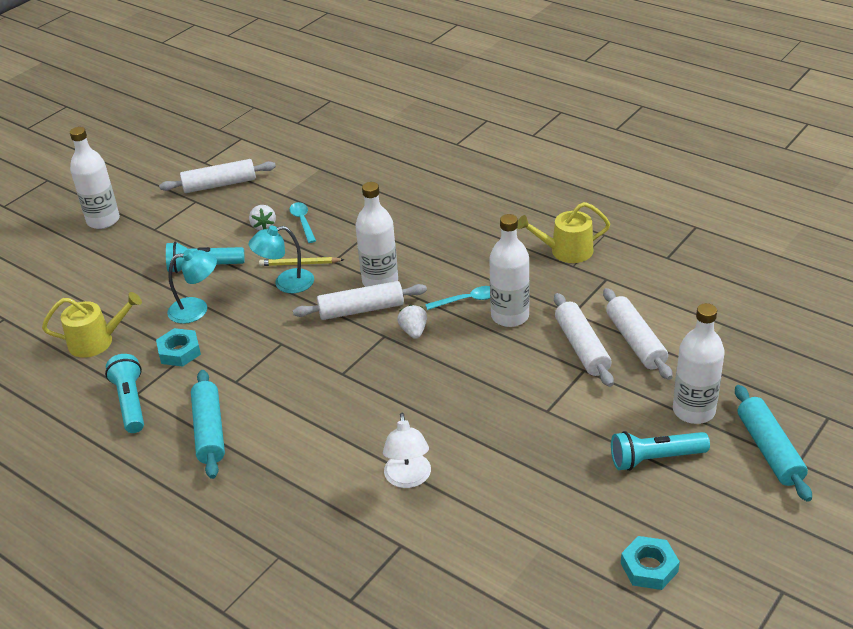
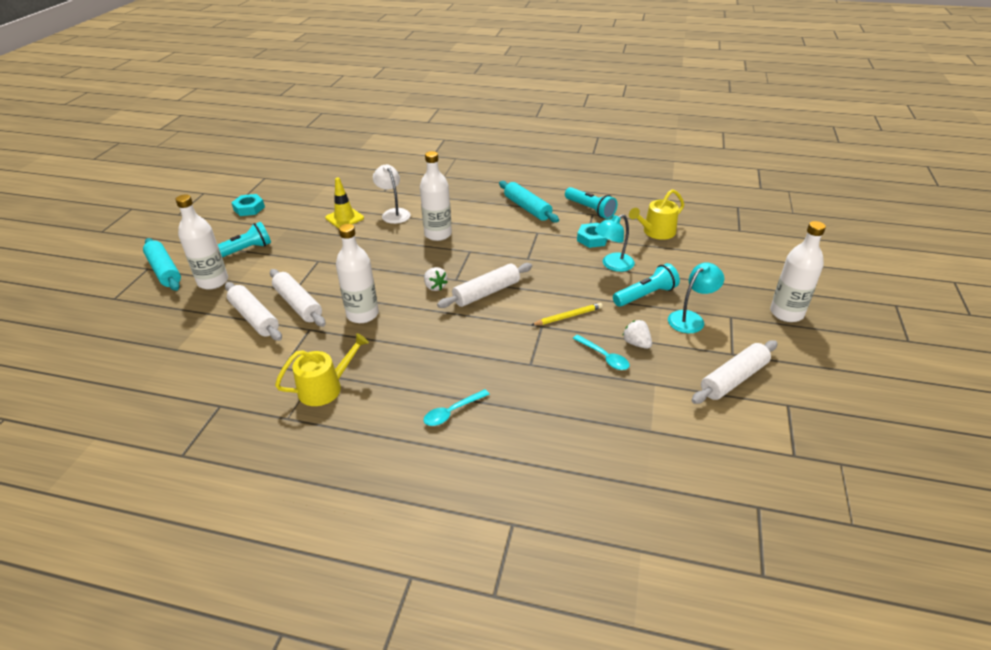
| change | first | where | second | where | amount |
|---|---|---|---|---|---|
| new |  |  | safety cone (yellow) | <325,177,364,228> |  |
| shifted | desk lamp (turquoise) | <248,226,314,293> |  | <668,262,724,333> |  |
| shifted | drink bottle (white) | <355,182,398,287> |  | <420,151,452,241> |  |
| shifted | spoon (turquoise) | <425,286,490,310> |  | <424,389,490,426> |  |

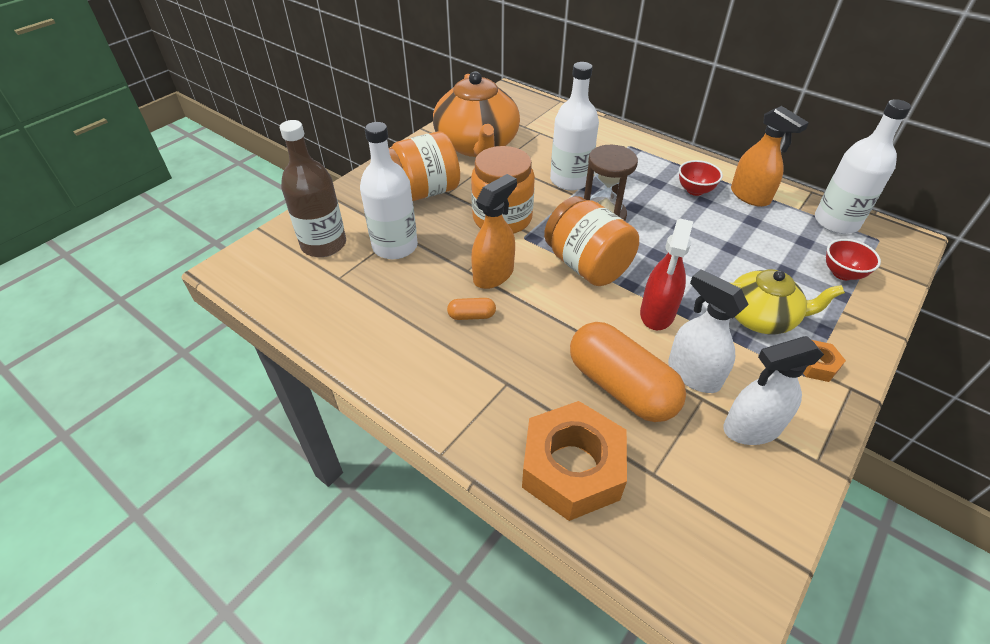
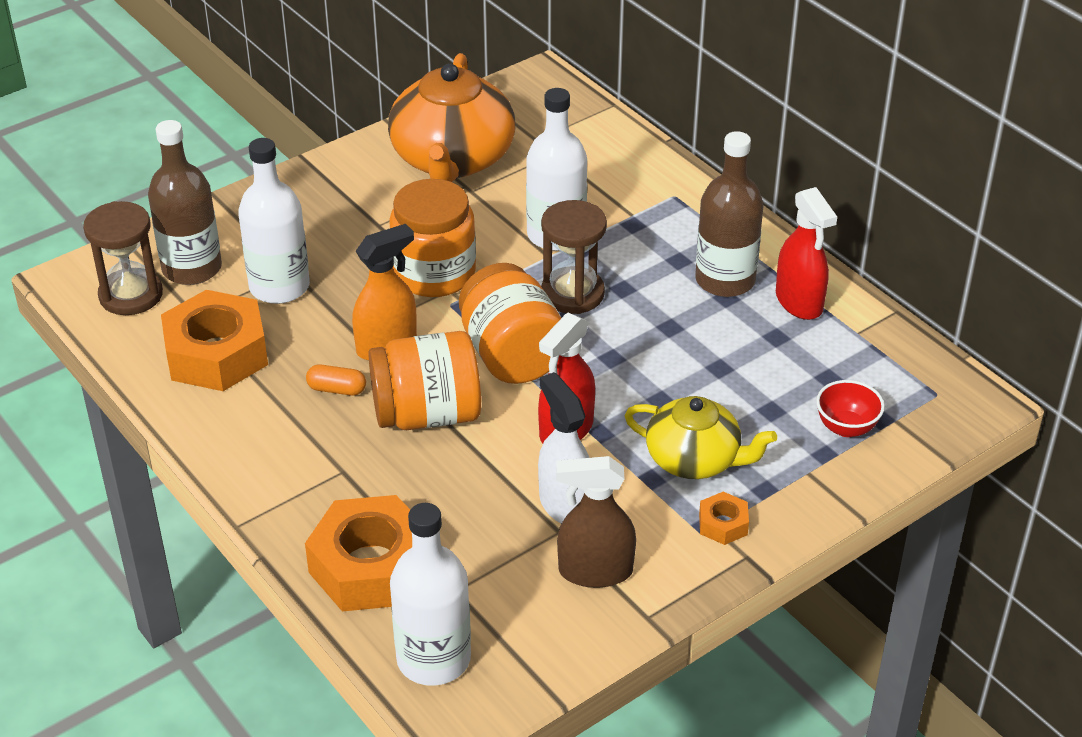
| change | first | where | second | where | amount |
|---|---|---|---|---|---|
| gone | pill shape (orange-coloured) | <570,322,686,422> |  |  |  |
| new |  |  | hourglass (brown) | <83,201,163,315> |  |
| new |  |  | hexagon nut (orange-coloured) | <161,290,268,391> |  |
| shifted | preserve jar (orange-coloured) | <389,132,460,201> |  | <369,331,481,430> |  |
| shifted | drink bottle (white) | <815,99,911,234> |  | <390,503,471,686> |  |
| swapped | deep dish (scarlet) | <679,160,723,196> | drink bottle (brown) | <695,131,763,297> |  |
| repainted | sprayer (white) | <723,336,824,445> | sprayer (brown) | <556,456,636,588> |  |
| repainted | sprayer (orange-coloured) | <731,106,809,207> | sprayer (scarlet) | <776,187,837,320> |  |

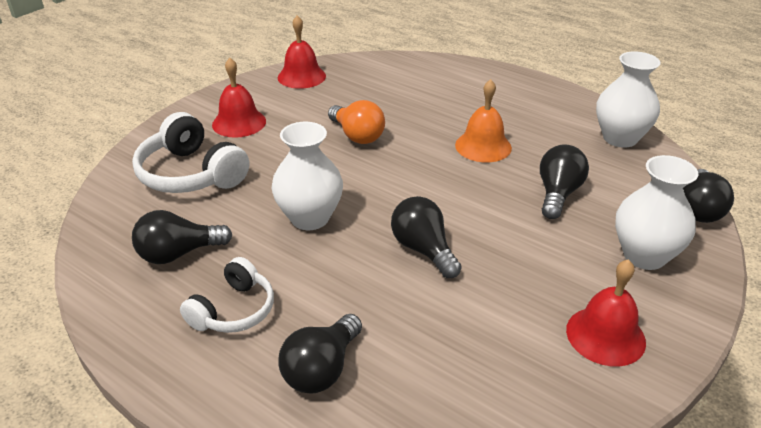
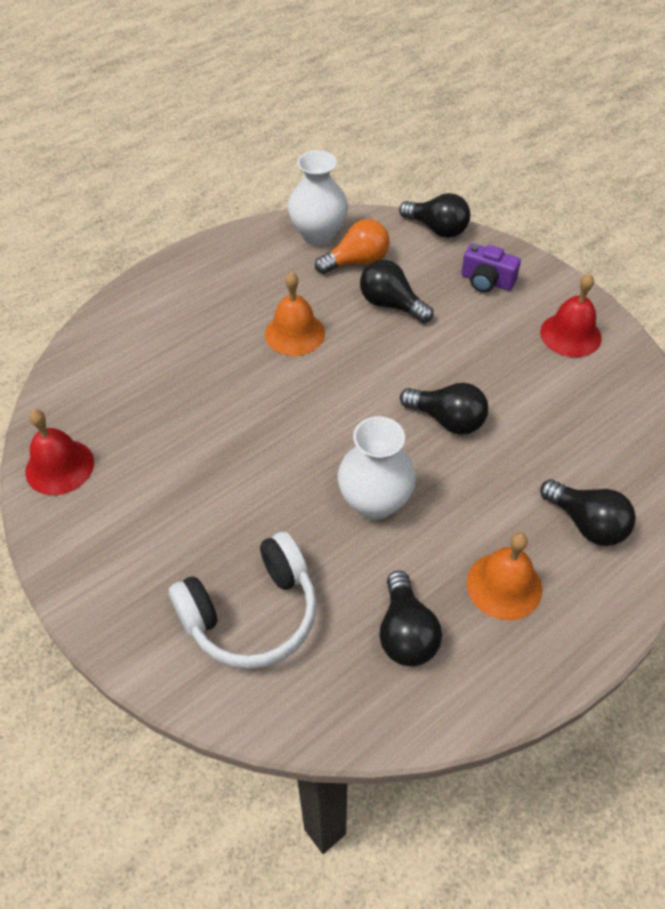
| change | first | where | second | where | amount |
|---|---|---|---|---|---|
| gone | school bell (scarlet) | <212,58,266,138> |  |  |  |
| shifted | bulb (orange-coloured) | <328,100,385,144> |  | <315,219,389,274> |  |
| swapped | over-ear headphones (white) | <180,257,274,333> | school bell (orange-coloured) | <467,533,542,620> |  |
| swapped | tall vase (white) | <615,155,698,270> | compact camera (purple) | <461,243,521,293> |  |
| rotated | bulb (ebony) | <391,196,462,278> |  | <400,383,488,435> | 135 degrees counterclockwise |

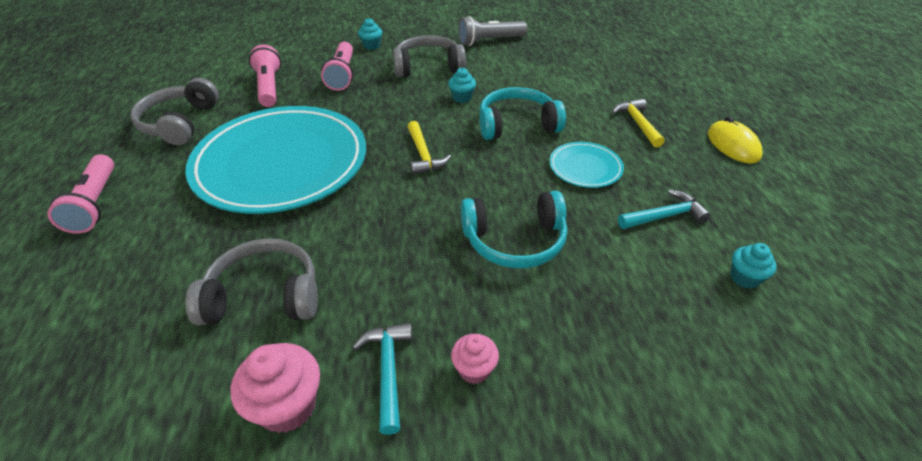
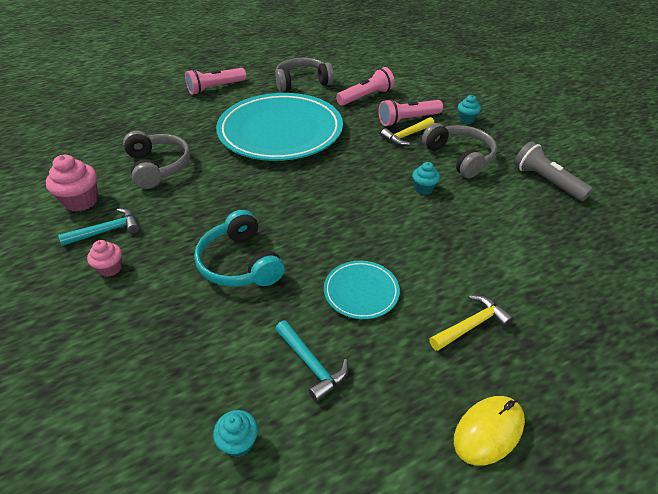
| change | first | where | second | where | amount |
|---|---|---|---|---|---|
| gone | over-ear headphones (turquoise) | <479,87,566,140> |  |  |  |
| shifted | claw hammer (yellow) | <407,121,451,175> |  | <381,117,434,146> |  |

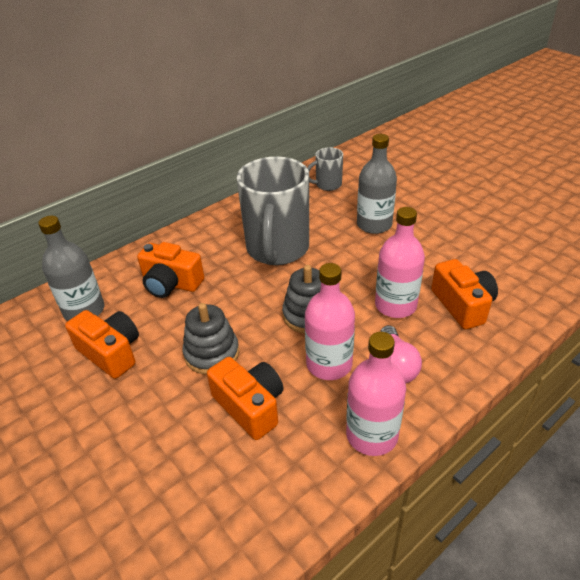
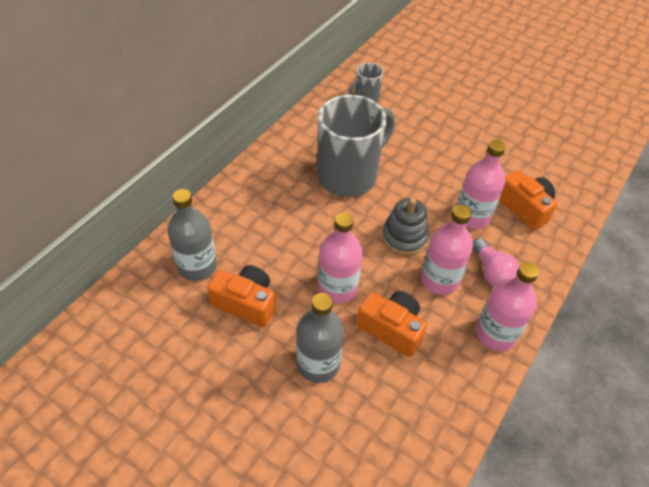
| change | first | where | second | where | amount |
|---|---|---|---|---|---|
| gone | compact camera (orange-coloured) | <137,242,204,298> |  |  |  |
| shifted | drink bottle (ash-grey) | <357,134,397,234> |  | <296,293,344,383> |  |
| swapped | stacking rings (ash-grey) | <183,303,239,375> | drink bottle (pink) | <318,212,363,303> |  |
| rotated | coffee mug (ash-grey) | <237,156,309,265> |  | <317,95,395,197> | 120 degrees counterclockwise |

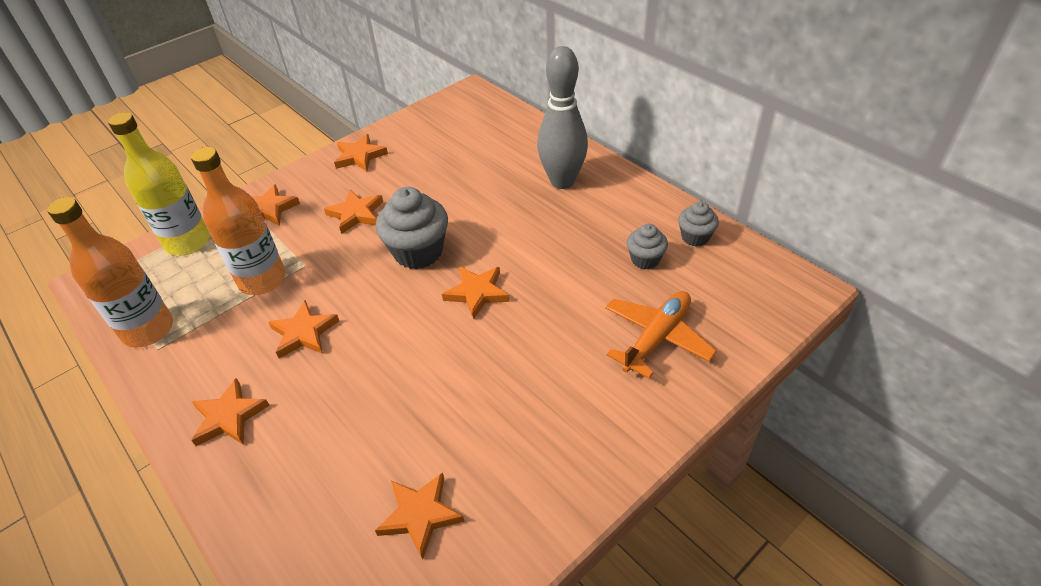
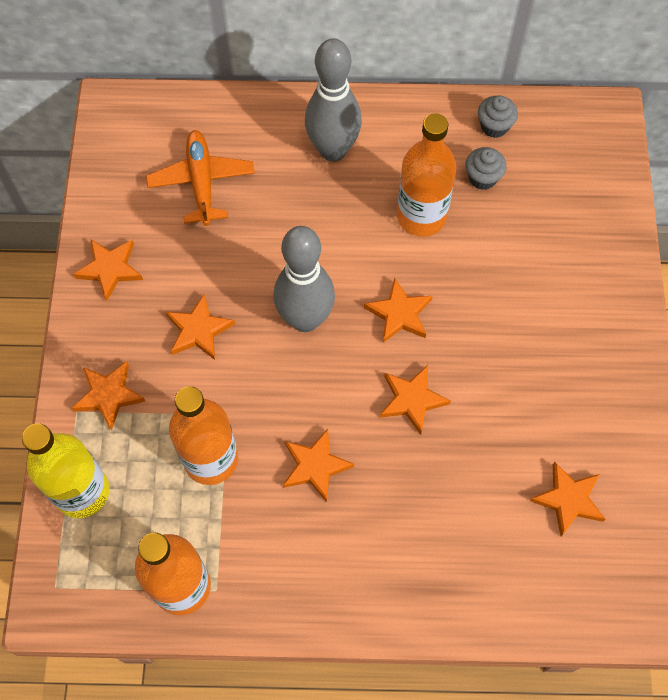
| change | first | where | second | where | amount |
|---|---|---|---|---|---|
| new |  |  | drink bottle (orange-coloured) | <397,113,456,237> |  |
| shifted | five-pointed star (orange-coloured) | <191,378,270,446> |  | <380,365,451,435> |  |
| shifted | toy plane (orange-coloured) | <605,291,717,379> |  | <146,130,255,226> |  |
| swapped | muffin (ash-grey) | <376,187,448,269> | skittle (ash-grey) | <273,226,335,332> |  |

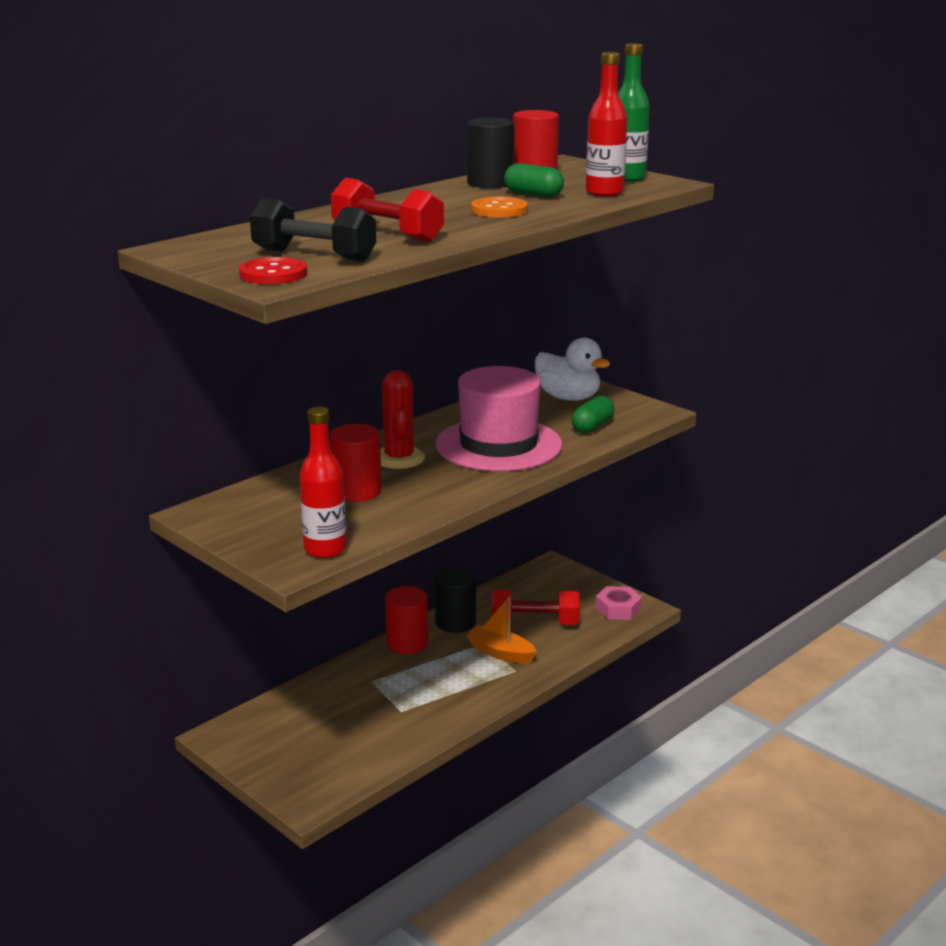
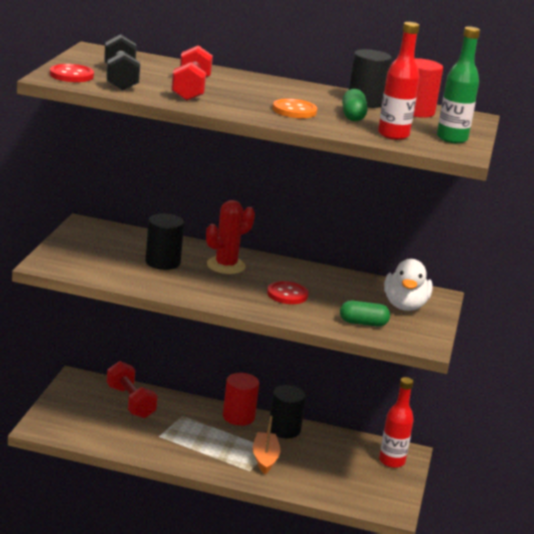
| change | first | where | second | where | amount |
|---|---|---|---|---|---|
| gone | hexagon nut (pink) | <595,586,642,620> |  |  |  |
| shifted | drink bottle (scarlet) | <300,407,347,558> |  | <379,377,414,468> |  |
| shifted | dumbbell (scarlet) | <492,589,580,625> |  | <107,361,158,418> |  |
| swapped | tall hat (pink) | <435,366,563,471> | sewing button (scarlet) | <267,281,309,304> |  |
| repainted | cylinder (scarlet) | <330,424,382,502> | cylinder (ebony) | <145,214,184,270> |  |

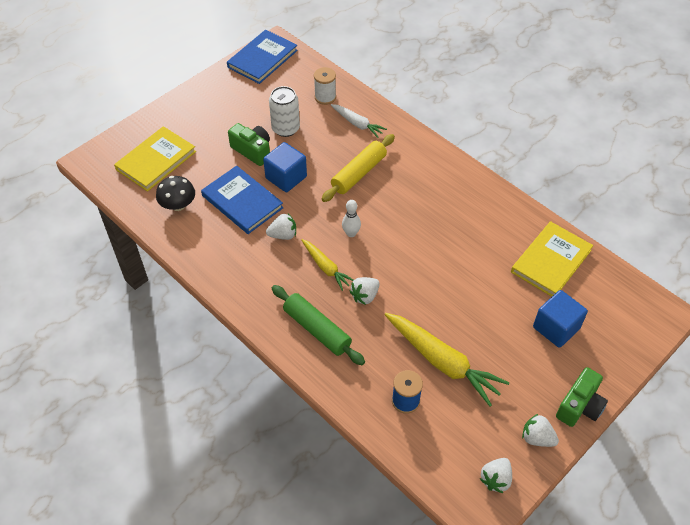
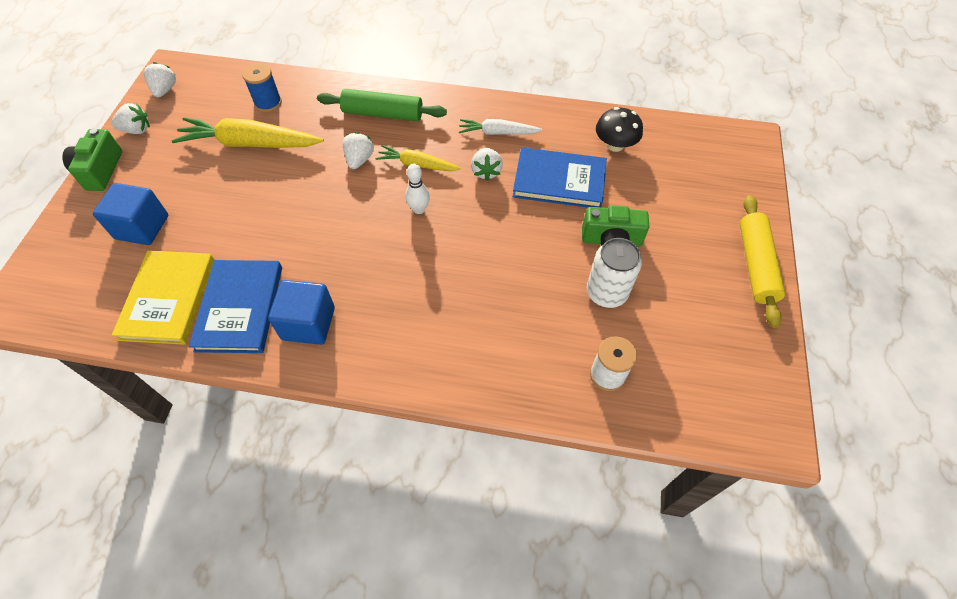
| change | first | where | second | where | amount |
|---|---|---|---|---|---|
| gone | book (yellow) | <114,126,196,192> |  |  |  |
| shifted | book (royal blue) | <227,30,298,84> |  | <189,260,282,353> |  |
| shifted | cube (royal blue) | <263,142,307,192> |  | <268,280,335,345> |  |
| shifted | dough roller (yellow) | <321,134,395,202> |  | <740,195,785,328> |  |
| shifted | toy carrot (white) | <331,104,387,138> |  | <459,119,542,135> |  |
| rotated | strawberry (white) | <266,214,296,240> |  | <471,148,503,181> | 45 degrees counterclockwise |

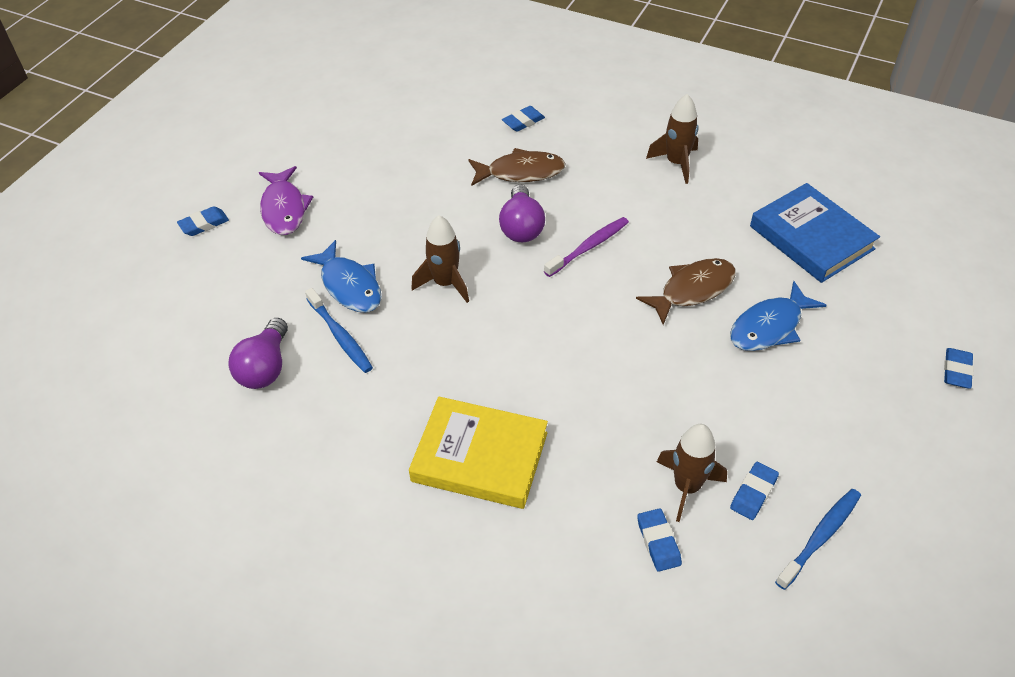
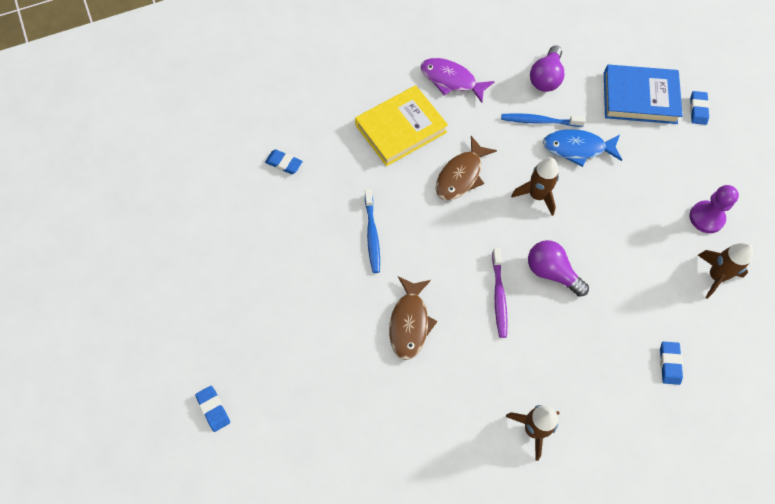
| change | first | where | second | where | amount |
|---|---|---|---|---|---|
| gone | fish figure (royal blue) | <730,281,827,351> |  |  |  |
| gone | eraser (royal blue) | <730,462,779,520> |  |  |  |
| new |  |  | chess pawn (purple) | <690,185,739,233> |  |
| shifted | fish figure (purple) | <259,166,313,235> |  | <420,58,495,103> |  |
| shifted | fish figure (brown) | <468,148,566,186> |  | <436,136,497,200> |  |
| shifted | spaceship (brown) | <657,424,727,522> |  | <698,243,753,299> |  |
| shifted | book (royal blue) | <750,183,880,283> |  | <604,64,683,124> |  |
| shifted | toothbrush (royal blue) | <775,489,861,590> |  | <365,189,380,273> |  |
| rotated | bulb (purple) | <228,318,288,389> |  | <530,45,564,92> | 120 degrees counterclockwise |

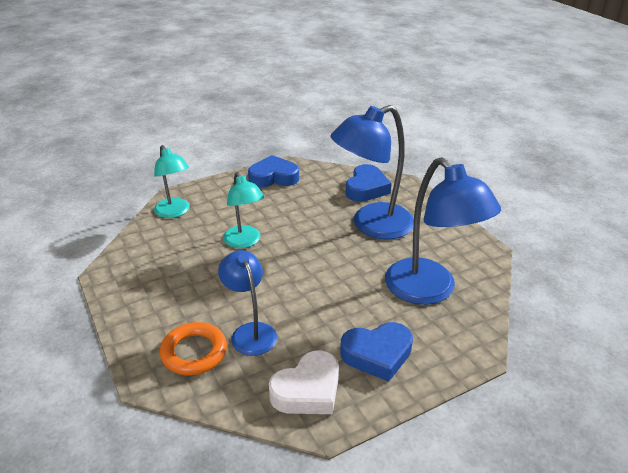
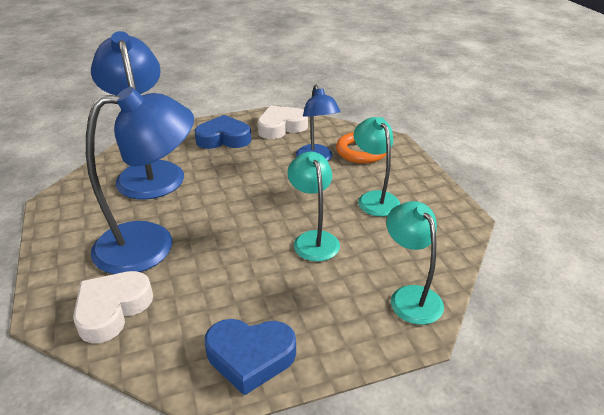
| change | first | where | second | where | amount |
|---|---|---|---|---|---|
| new |  |  | desk lamp (turquoise) | <354,117,400,216> |  |
| repainted | heart (royal blue) | <345,164,392,202> | heart (white) | <73,271,153,343> |  |

